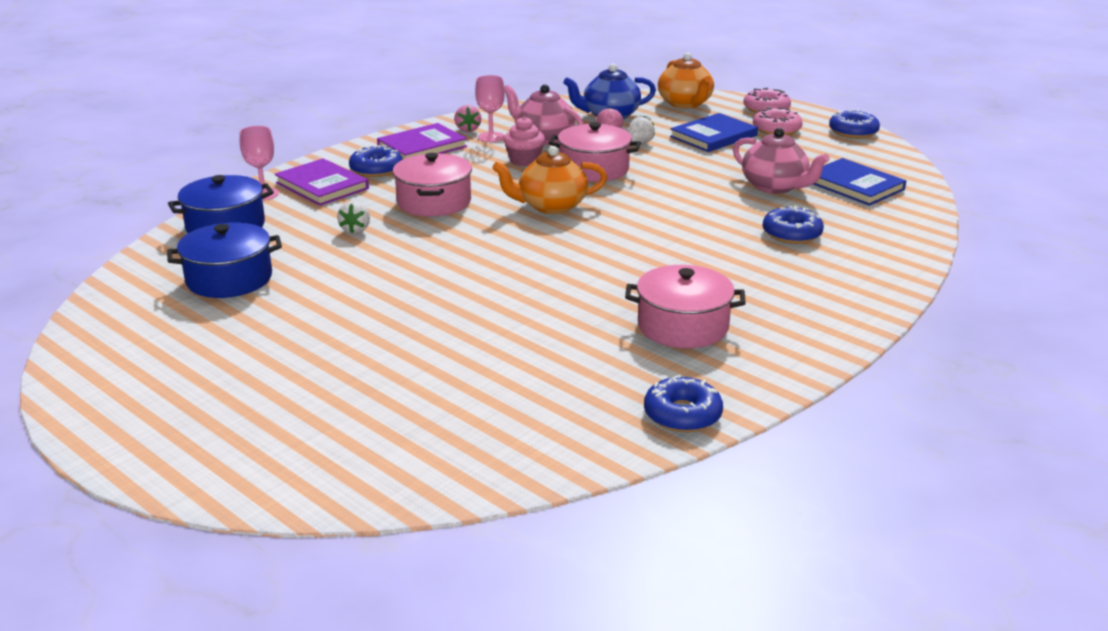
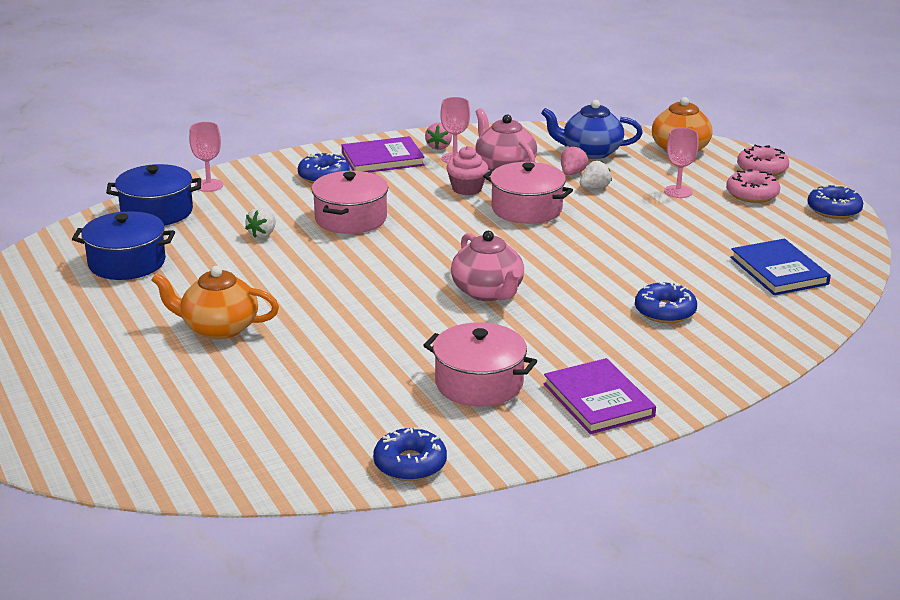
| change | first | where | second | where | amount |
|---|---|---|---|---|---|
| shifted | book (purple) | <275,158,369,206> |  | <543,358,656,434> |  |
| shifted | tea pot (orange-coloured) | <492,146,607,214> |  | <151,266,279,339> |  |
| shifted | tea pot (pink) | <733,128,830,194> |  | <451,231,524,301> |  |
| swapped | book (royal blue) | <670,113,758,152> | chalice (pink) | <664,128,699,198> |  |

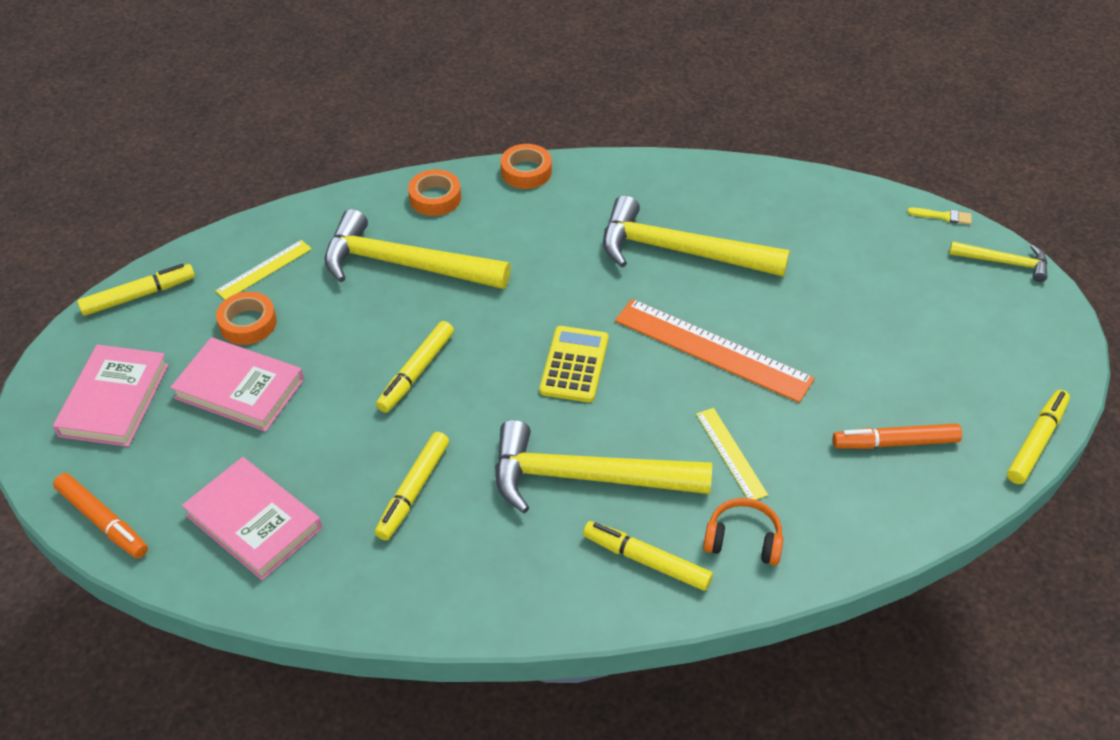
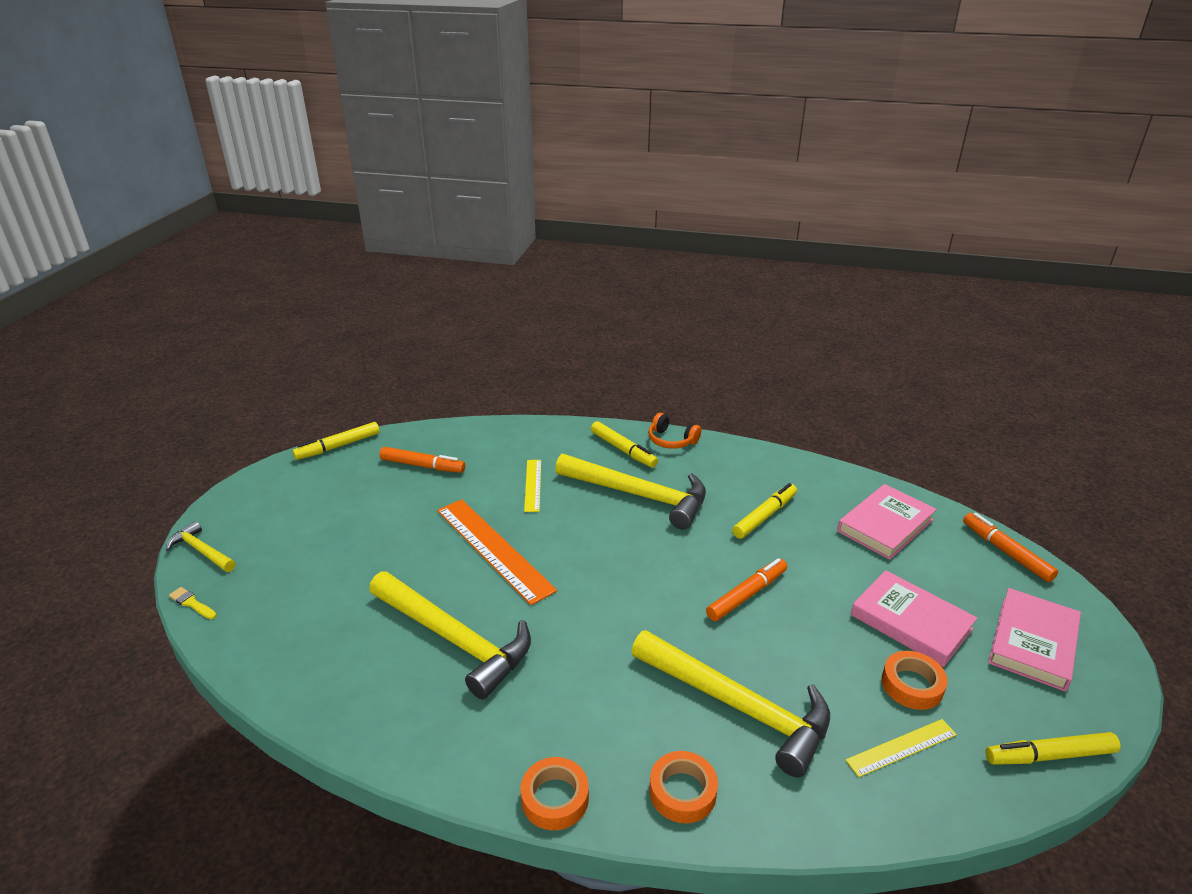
| change | first | where | second | where | amount |
|---|---|---|---|---|---|
| gone | calculator (yellow) | <539,326,609,402> |  |  |  |
| shifted | over-ear headphones (orange-coloured) | <703,498,784,566> |  | <648,413,701,449> |  |
| repainted | felt pen (yellow) | <376,321,454,413> | felt pen (orange-coloured) | <706,558,787,621> |  |
| rotated | book (pink) | <182,457,322,580> |  | <837,484,937,560> | 75 degrees clockwise |

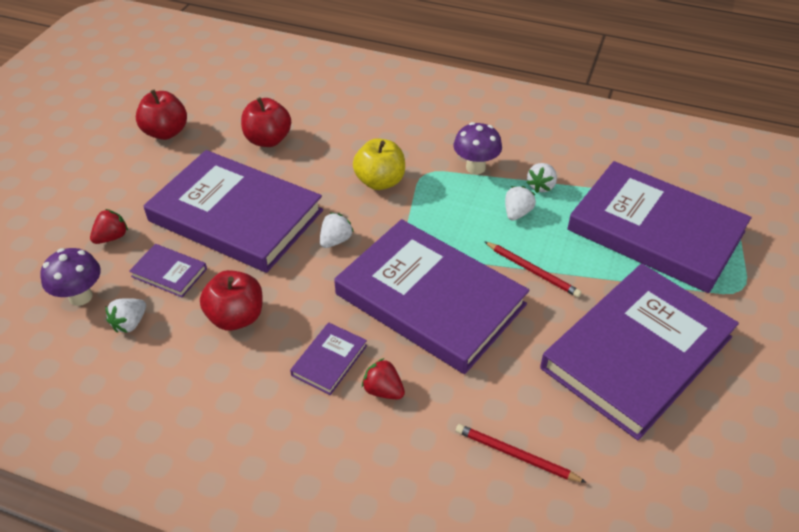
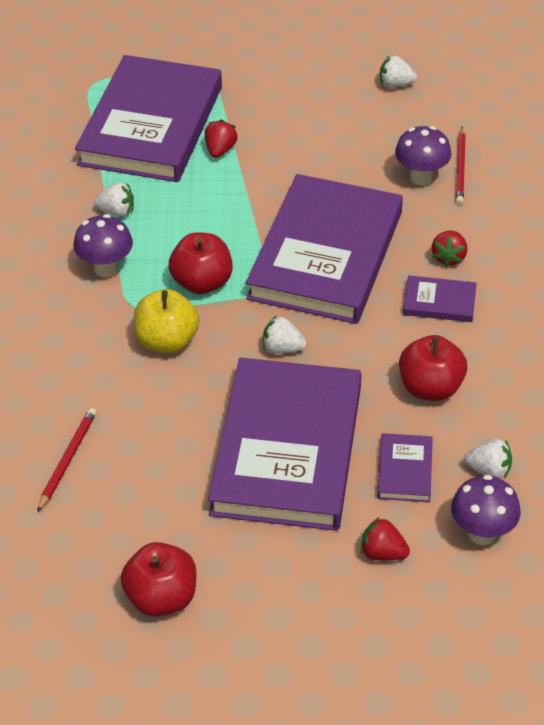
| change | first | where | second | where | amount |
|---|---|---|---|---|---|
| gone | book (purple) | <540,264,739,440> |  |  |  |
| new |  |  | strawberry (scarlet) | <205,120,238,158> |  |
| new |  |  | fungus (purple) | <395,126,451,185> |  |
| shifted | toy apple (scarlet) | <241,97,291,147> |  | <169,232,233,294> |  |
| shifted | wooden pencil (scarlet) | <484,241,581,297> |  | <37,408,97,512> |  |
| shifted | strawberry (white) | <505,186,536,221> |  | <380,56,417,88> |  |

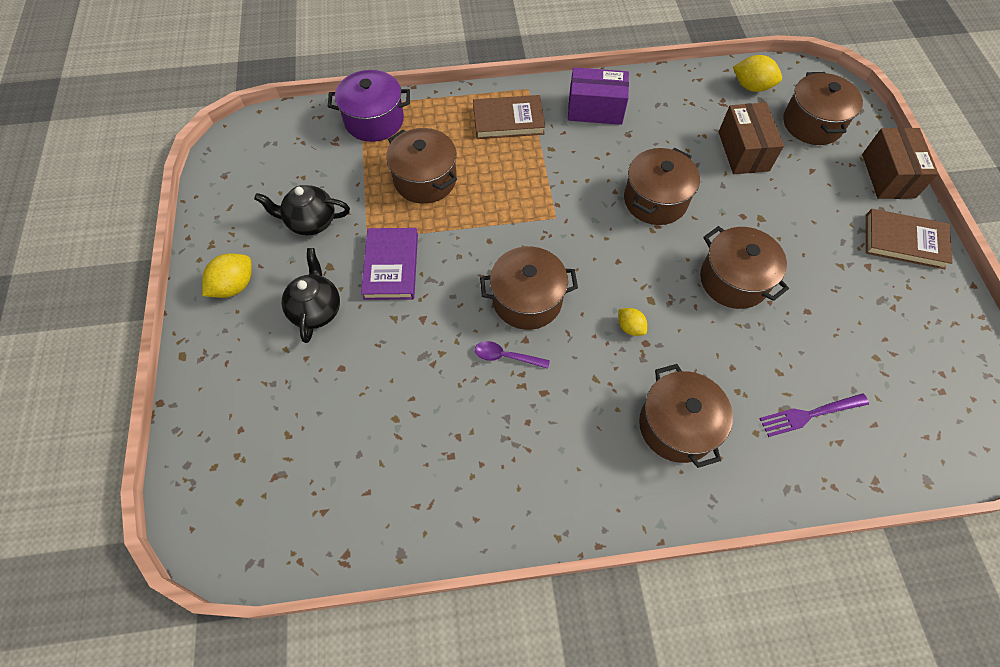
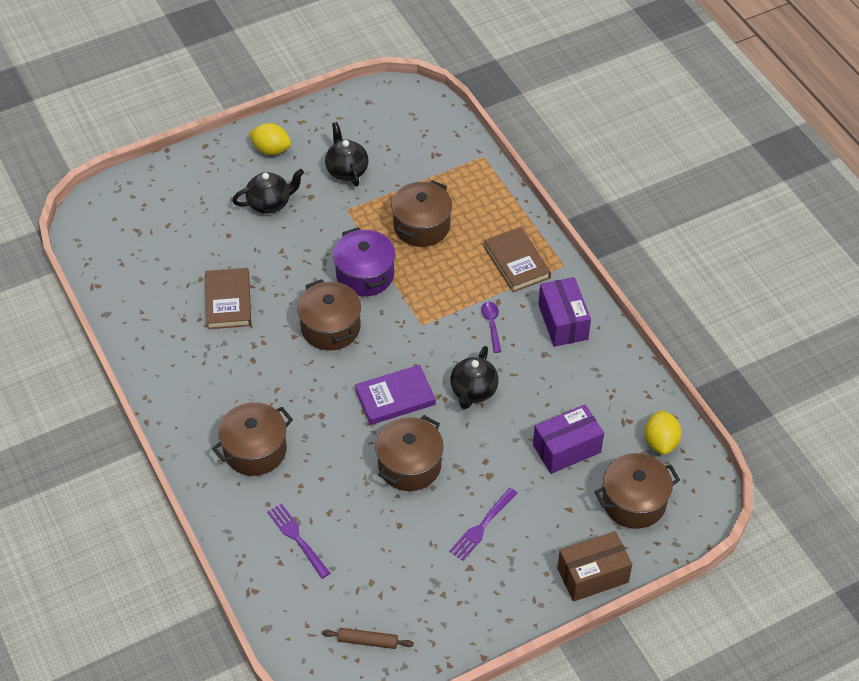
| change | first | where | second | where | amount |
|---|---|---|---|---|---|
| gone | toy lemon (yellow) | <618,308,647,336> |  |  |  |
| new |  |  | dough roller (brown) | <322,628,414,649> |  |
| new |  |  | table fork (purple) | <449,488,517,561> |  |
| shifted | cooking pot (purple) | <328,70,410,142> |  | <333,227,396,297> |  |
| shifted | book (purple) | <361,228,418,300> |  | <355,365,436,425> |  |
| shifted | spoon (purple) | <475,341,550,369> |  | <481,301,501,353> |  |
| shifted | book (brown) | <866,209,953,269> |  | <205,268,251,329> |  |
| swapped | cooking pot (brown) | <624,148,700,225> | tea pot (ebony) | <450,346,499,409> |  |
| repainted | box (brown) | <719,102,784,174> | box (purple) | <533,404,604,474> |  |

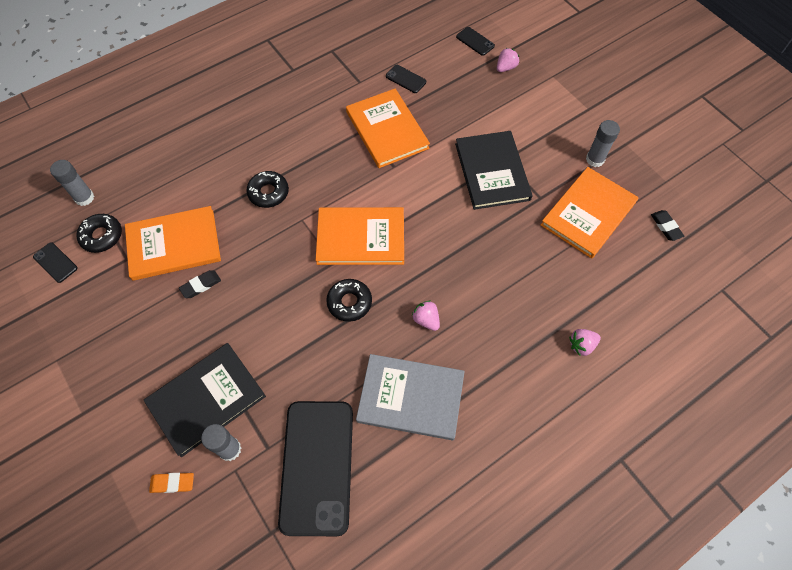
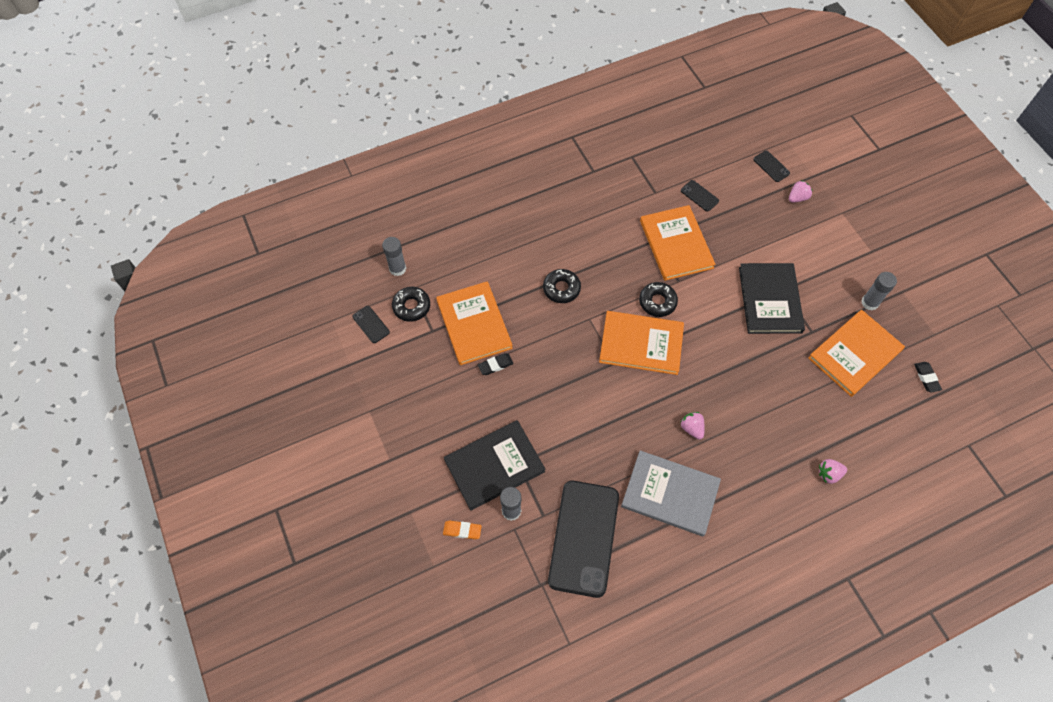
| change | first | where | second | where | amount |
|---|---|---|---|---|---|
| shifted | glazed donut (ebony) | <326,279,372,322> |  | <639,282,678,317> |  |
| rotated | book (orange-coloured) | <125,206,221,281> |  | <436,281,513,365> | 75 degrees clockwise |

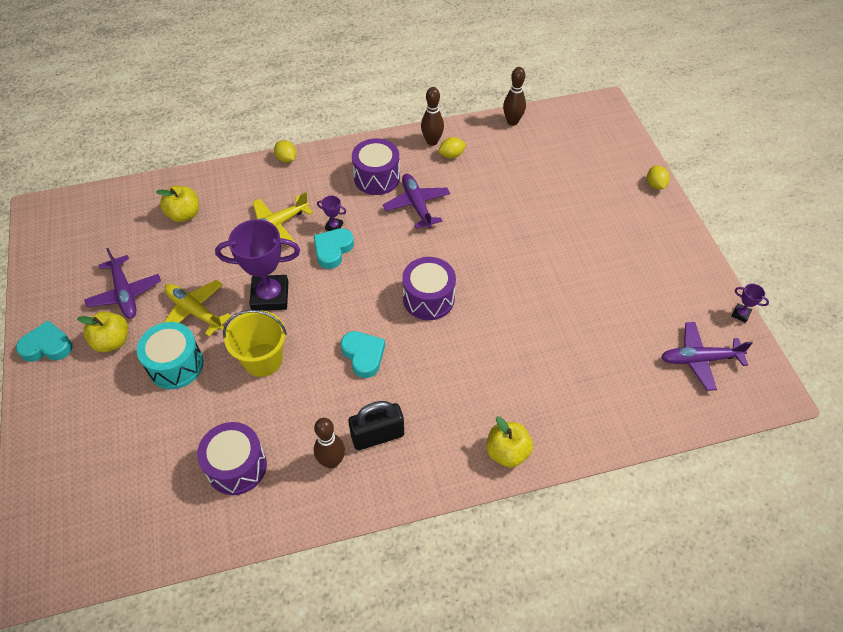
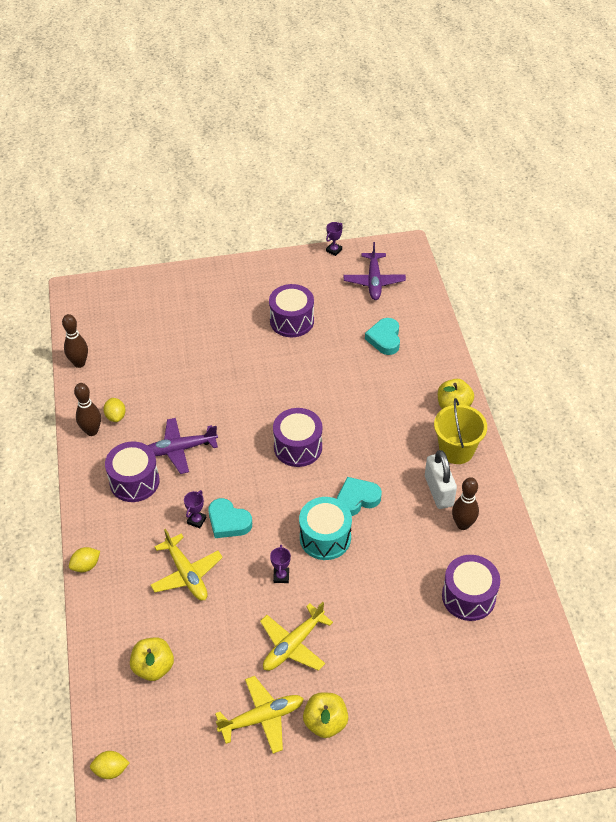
| change | first | where | second | where | amount |
|---|---|---|---|---|---|
| new |  |  | snare drum (purple) | <269,284,314,337> |  |
| shifted | heart (turquoise) | <16,321,72,362> |  | <365,318,400,355> |  |
| shifted | snare drum (turquoise) | <137,322,204,389> |  | <299,497,352,560> |  |
| shifted | sand bucket (yellow) | <223,310,287,377> |  | <434,398,487,464> |  |
| shifted | toy lemon (yellow) | <647,166,670,189> |  | <90,751,129,779> |  |
| repainted | toy plane (purple) | <84,248,161,319> | toy plane (yellow) | <215,676,304,754> |  |
| repainted | small lock (ebony) | <348,401,404,450> | small lock (white) | <425,450,457,509> |  |
| scaled | prize cup (purple) | <215,219,300,311> |  | <270,545,291,583> | x0.42 |

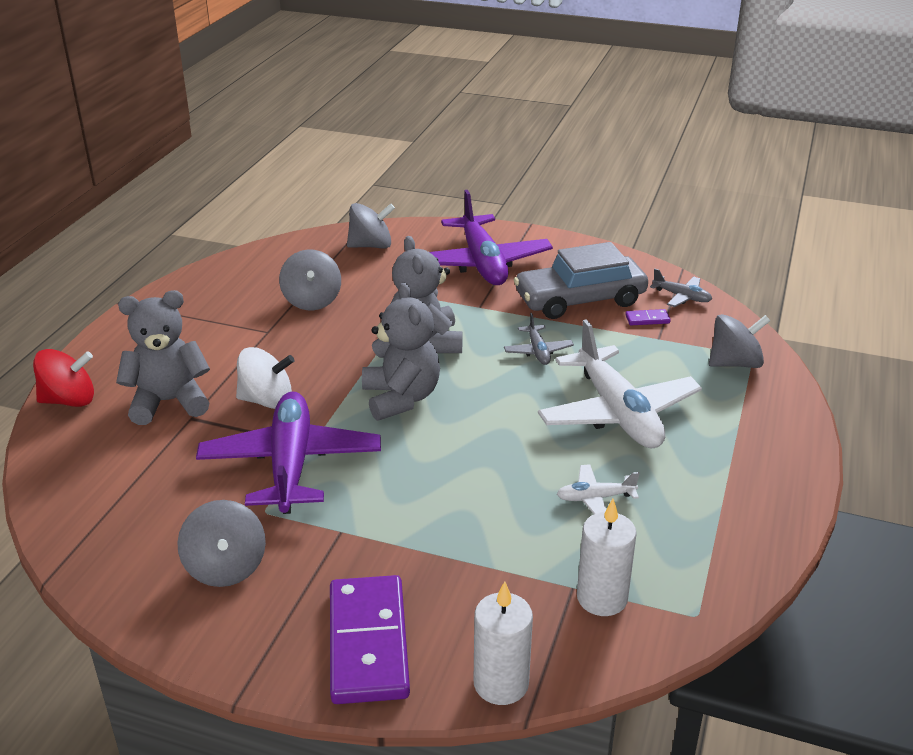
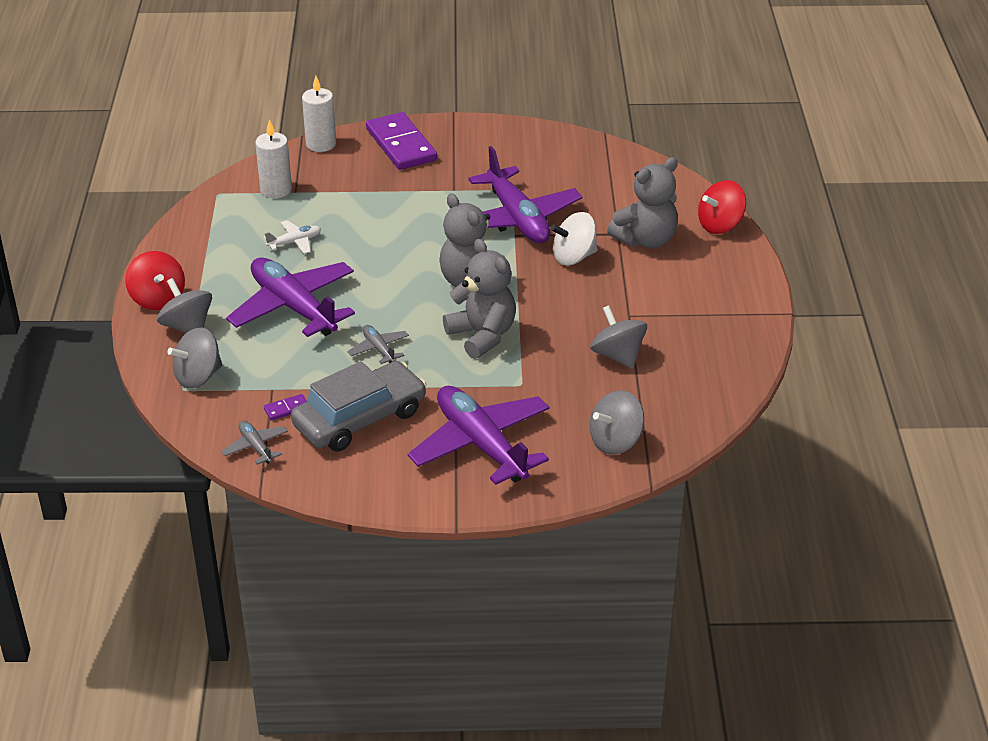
| change | first | where | second | where | amount |
|---|---|---|---|---|---|
| new |  |  | spinning top (scarlet) | <125,251,185,310> |  |
| shifted | spinning top (ash-grey) | <177,500,266,587> |  | <157,278,212,333> |  |
| repainted | toy plane (white) | <538,319,702,448> | toy plane (purple) | <226,258,355,337> |  |
| rotated | toy plane (ash-grey) | <650,269,712,307> |  | <221,420,288,465> | 45 degrees clockwise |

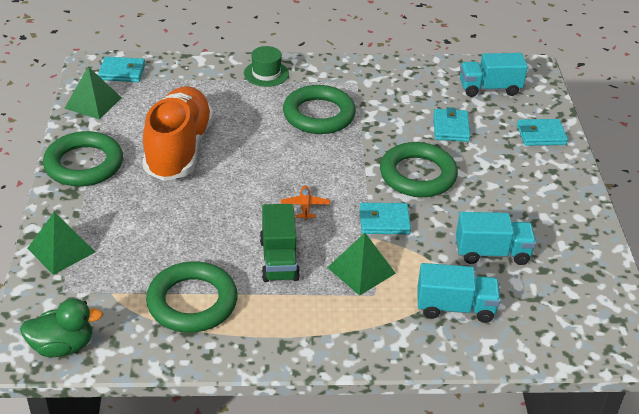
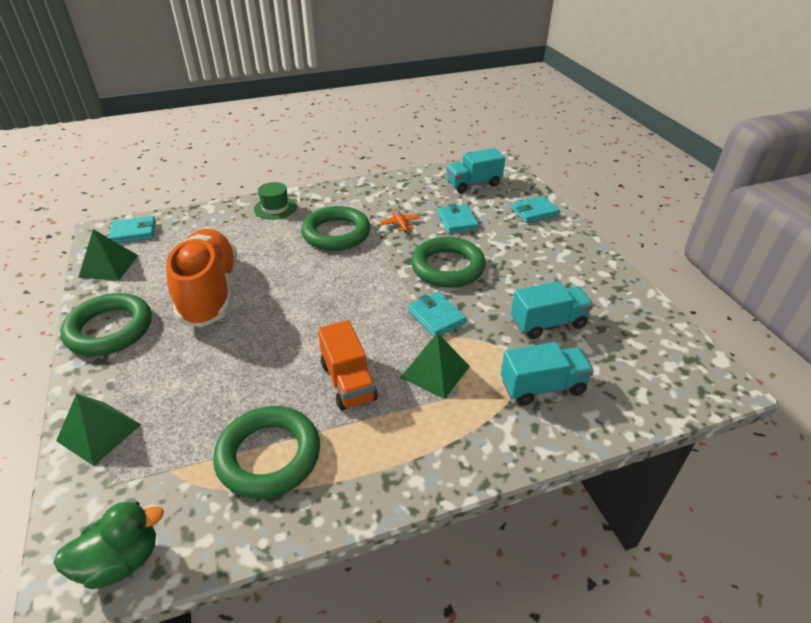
| change | first | where | second | where | amount |
|---|---|---|---|---|---|
| shifted | toy plane (orange-coloured) | <281,186,330,220> |  | <380,209,420,233> |  |
| repainted | truck (leaf-green) | <260,204,300,282> | truck (orange-coloured) | <318,320,378,411> |  |
| rotated | card wallet (turquoise) | <359,203,411,234> |  | <408,292,466,336> | 75 degrees clockwise |

